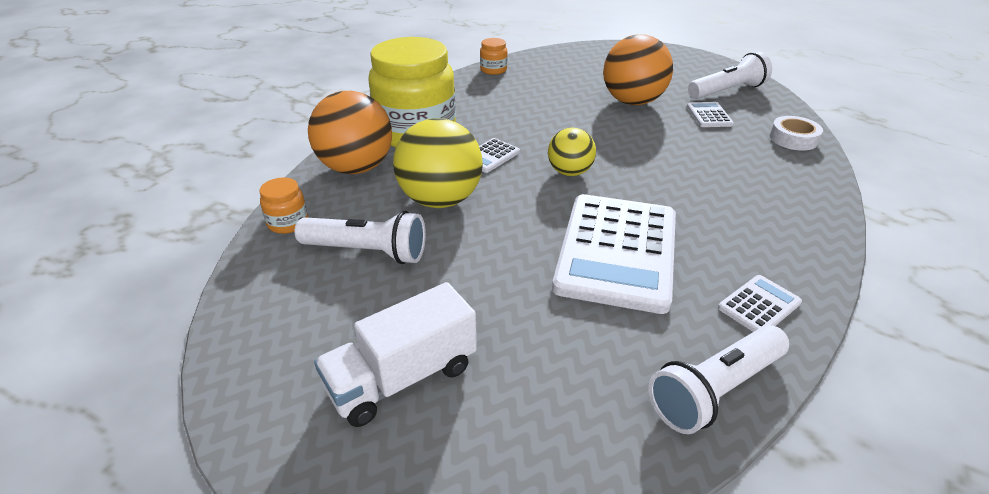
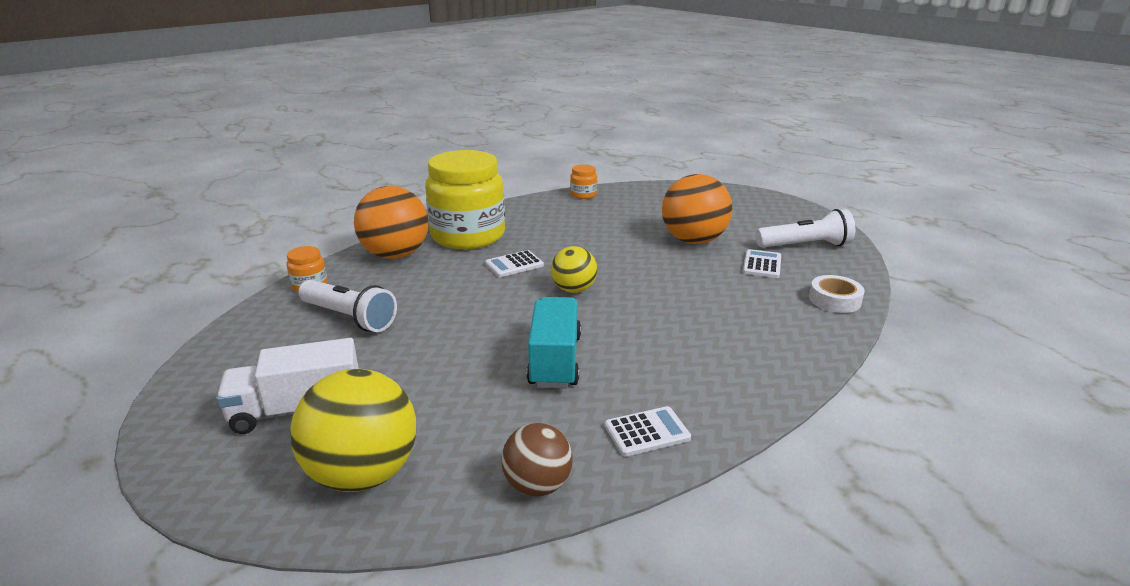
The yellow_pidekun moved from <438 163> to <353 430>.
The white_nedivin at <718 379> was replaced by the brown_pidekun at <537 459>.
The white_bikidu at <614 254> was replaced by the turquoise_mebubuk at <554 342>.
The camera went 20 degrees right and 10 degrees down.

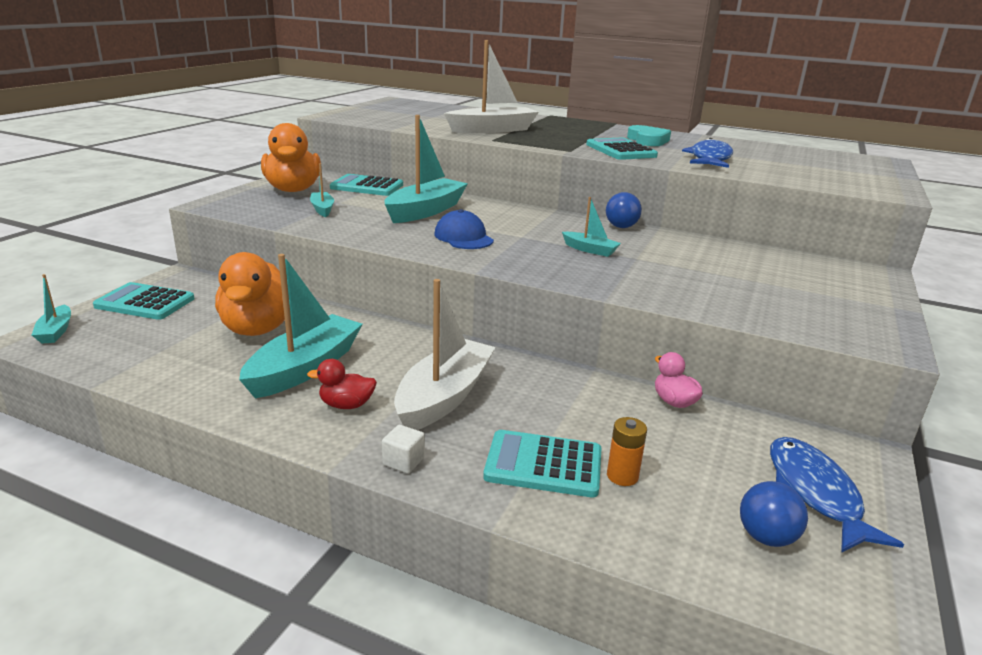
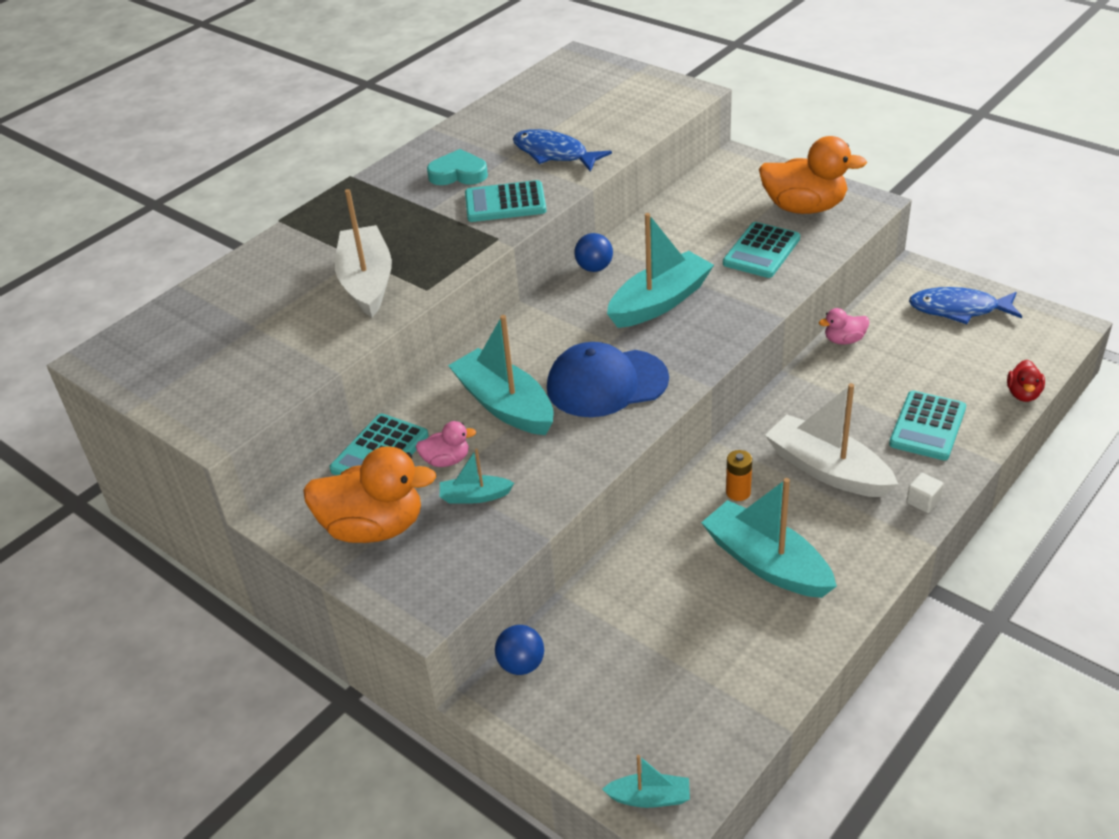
The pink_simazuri at <445 444> appeared.
The blue_pidekun moved from <774 514> to <519 650>.
The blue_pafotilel at <464 229> changed to 1.55 times the size.
The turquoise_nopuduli at <591 227> changed to 2.02 times the size.
The turquoise_bikidu moved from <144 301> to <761 250>.
The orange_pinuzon moved from <627 451> to <739 475>.
The orange_simazuri moved from <250 294> to <813 175>.
The red_simazuri moved from <342 384> to <1026 381>.
The camera went 70 degrees left and 15 degrees up.

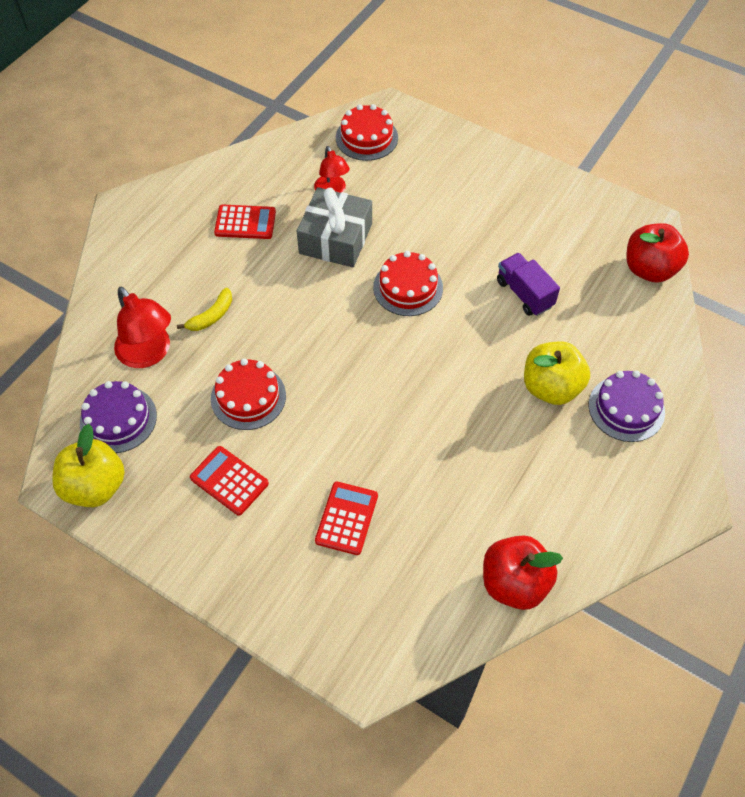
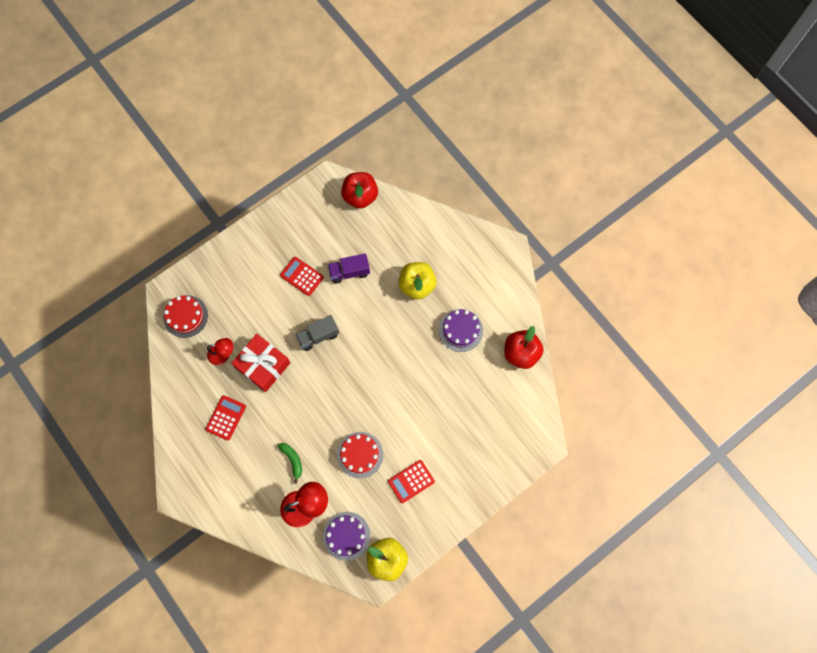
The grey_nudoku at <334 227> became the red_nudoku at <260 363>.
The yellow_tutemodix at <204 309> became the green_tutemodix at <290 463>.
The red_bikidu moved from <346 518> to <302 276>.
The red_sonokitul at <408 283> was replaced by the grey_mebubuk at <317 333>.
The purple_sonokitul moved from <627 406> to <461 330>.
The camera went 70 degrees left and 15 degrees up.

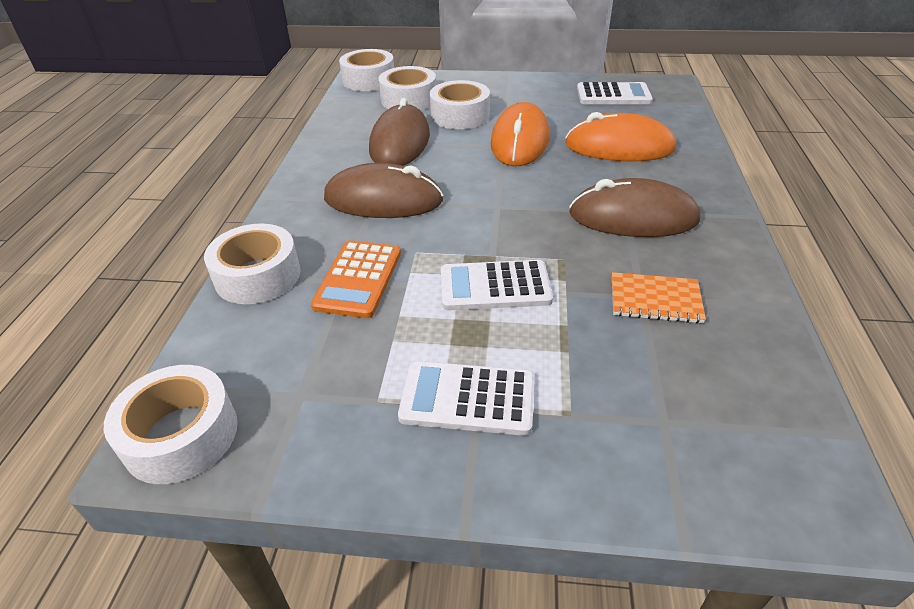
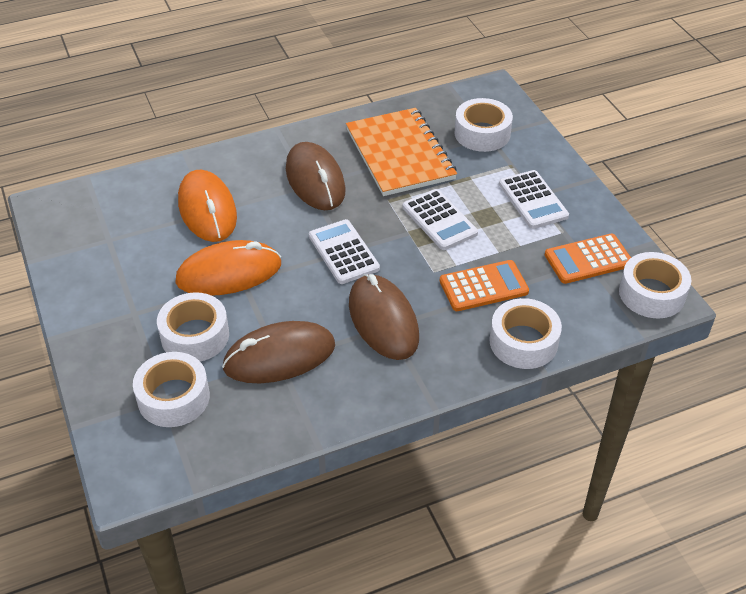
The white_bikidu moved from <615 93> to <344 251>.
The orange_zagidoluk at <659 298> changed to 2.03 times the size.
The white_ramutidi moved from <366 70> to <483 125>.
The orange_bikidu at <588 259> appeared.
The camera went 120 degrees left and 5 degrees up.

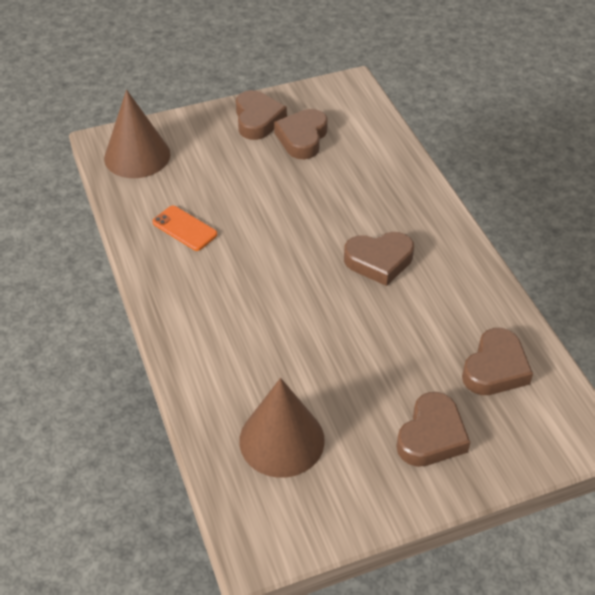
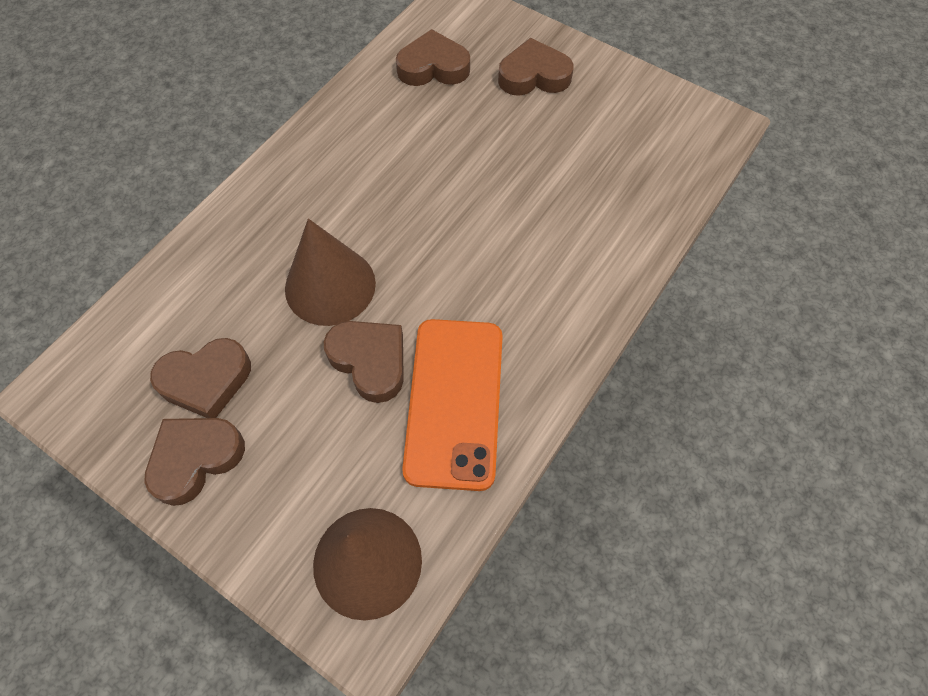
The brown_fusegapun moved from <282 428> to <330 272>.
The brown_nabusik moved from <379 259> to <364 362>.
The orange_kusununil at <184 228> changed to 1.98 times the size.
The camera went 125 degrees left and 15 degrees up.

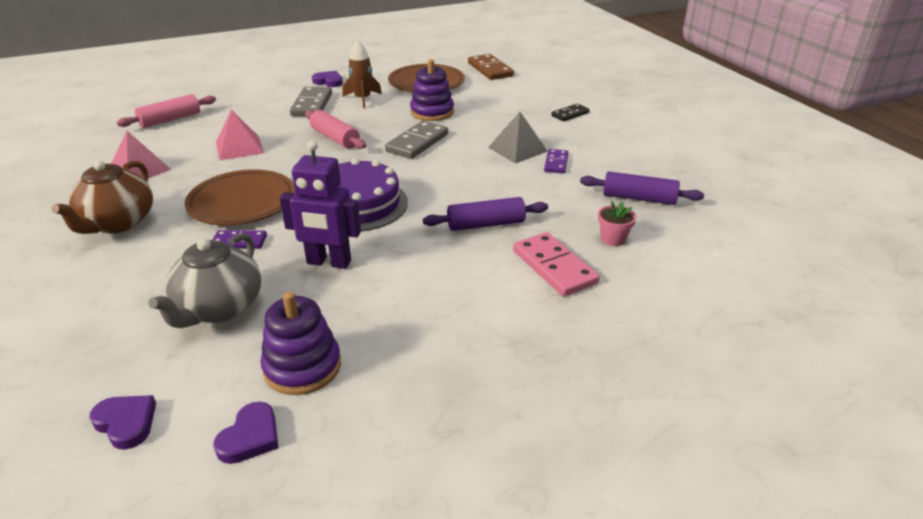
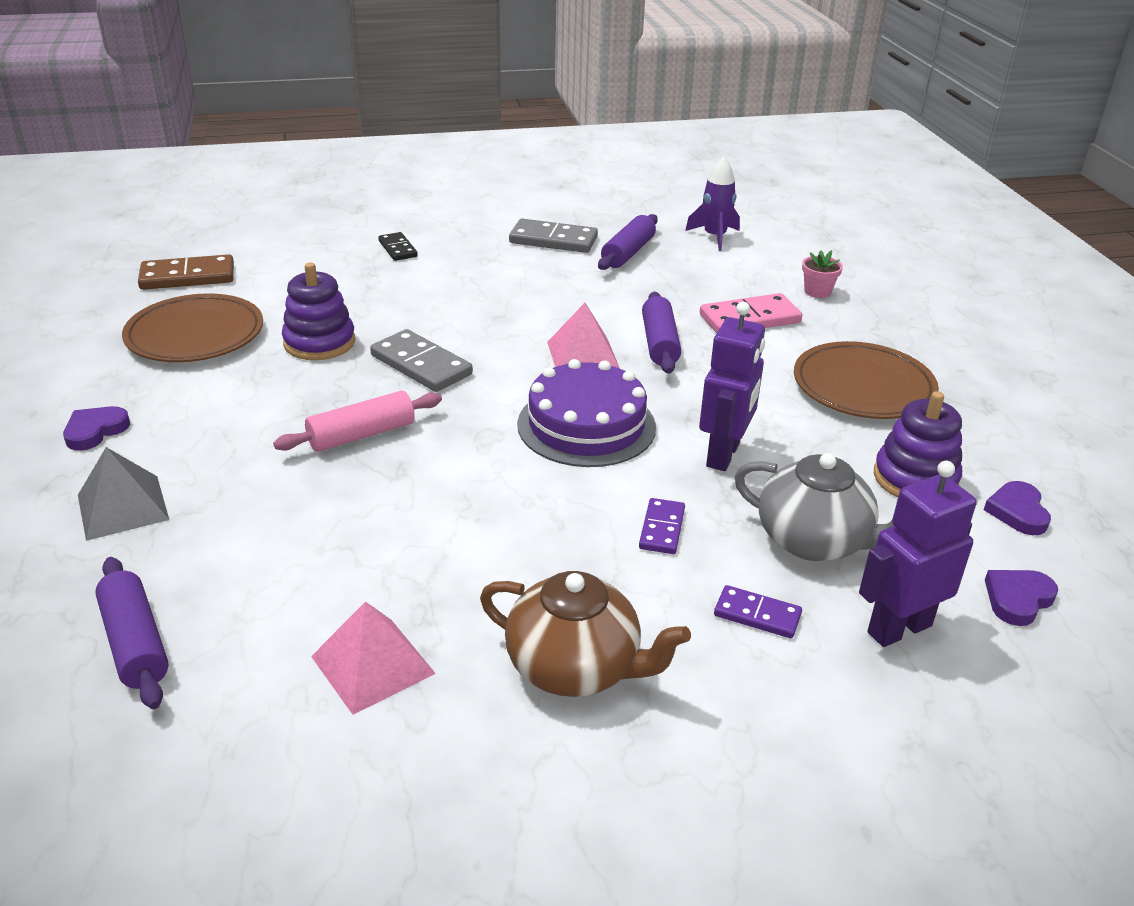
The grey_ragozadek moved from <518 137> to <123 494>.
The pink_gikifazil at <166 111> became the purple_gikifazil at <132 633>.
The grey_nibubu moved from <311 101> to <553 236>.
The pink_ragozadek moved from <240 135> to <583 335>.
The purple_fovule at <712 204> appeared.
The purple_nibubu moved from <556 161> to <758 611>.
The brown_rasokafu moved from <240 197> to <866 380>.
The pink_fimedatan moved from <617 223> to <822 274>.
The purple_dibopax at <918 554> appeared.
The purple_nabusik at <246 433> turned 120 degrees counterclockwise.
The brown_fovule at <362 74> disappeared.
The camera went 80 degrees left and 0 degrees up.

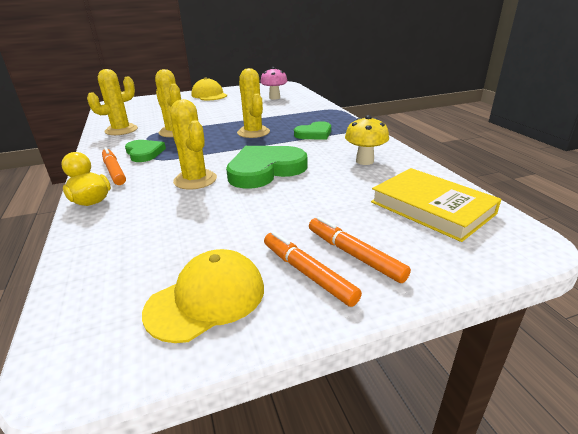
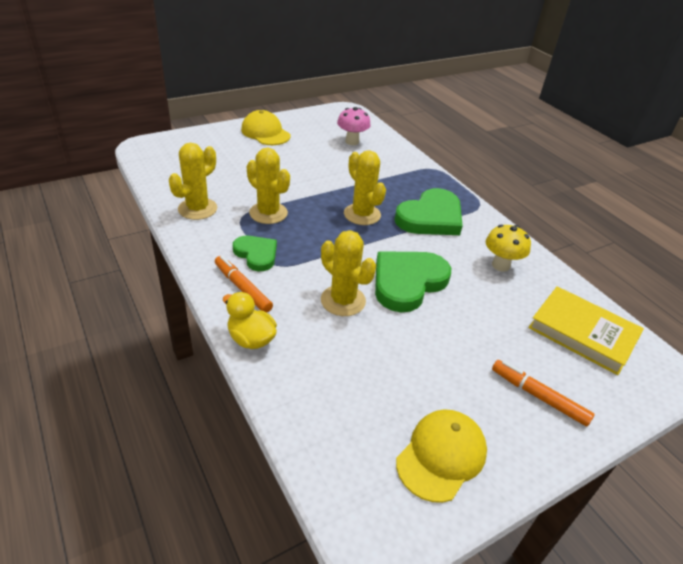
The green_nabusik at <312 130> changed to 1.68 times the size.
The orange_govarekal at <313 269> disappeared.
The camera went 15 degrees left and 10 degrees up.

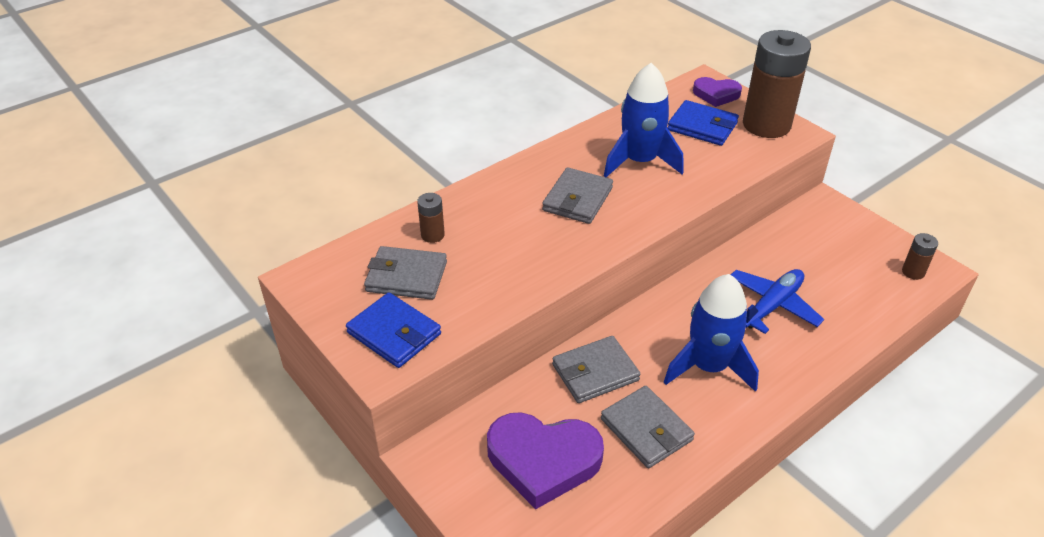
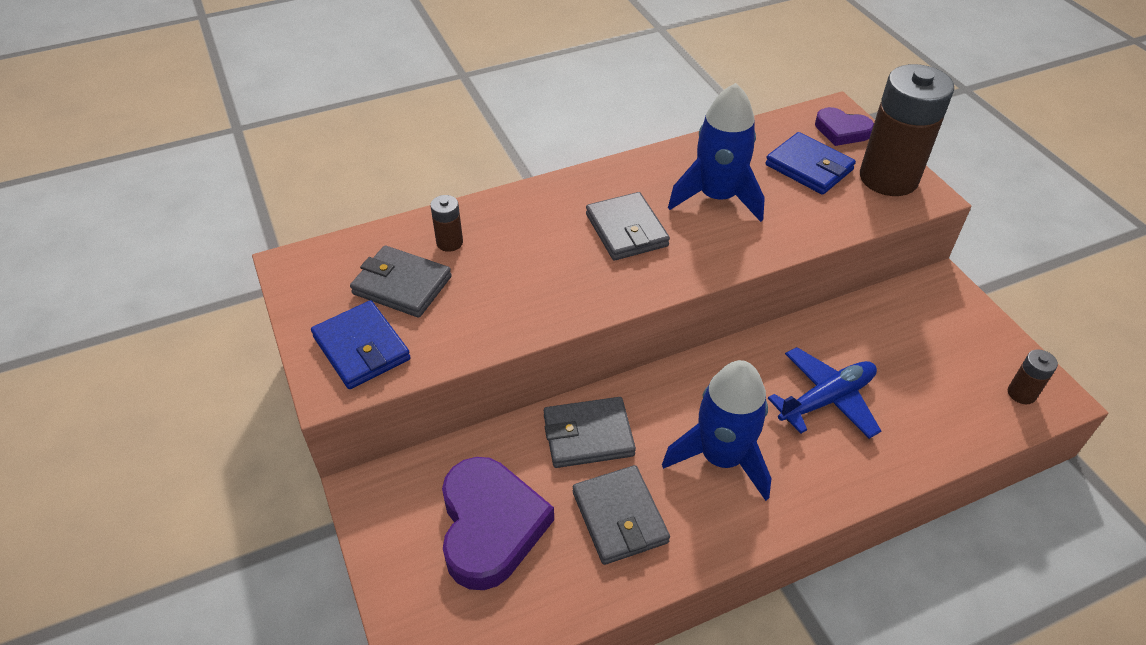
The purple_nabusik at <545 460> turned 120 degrees counterclockwise.
The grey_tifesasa at <577 195> turned 60 degrees counterclockwise.
The camera went 15 degrees right and 5 degrees up.

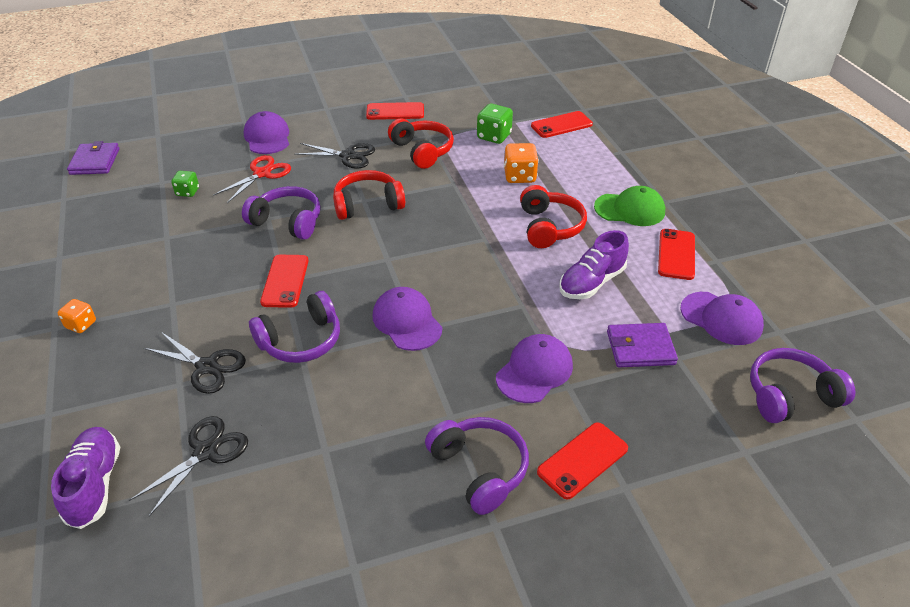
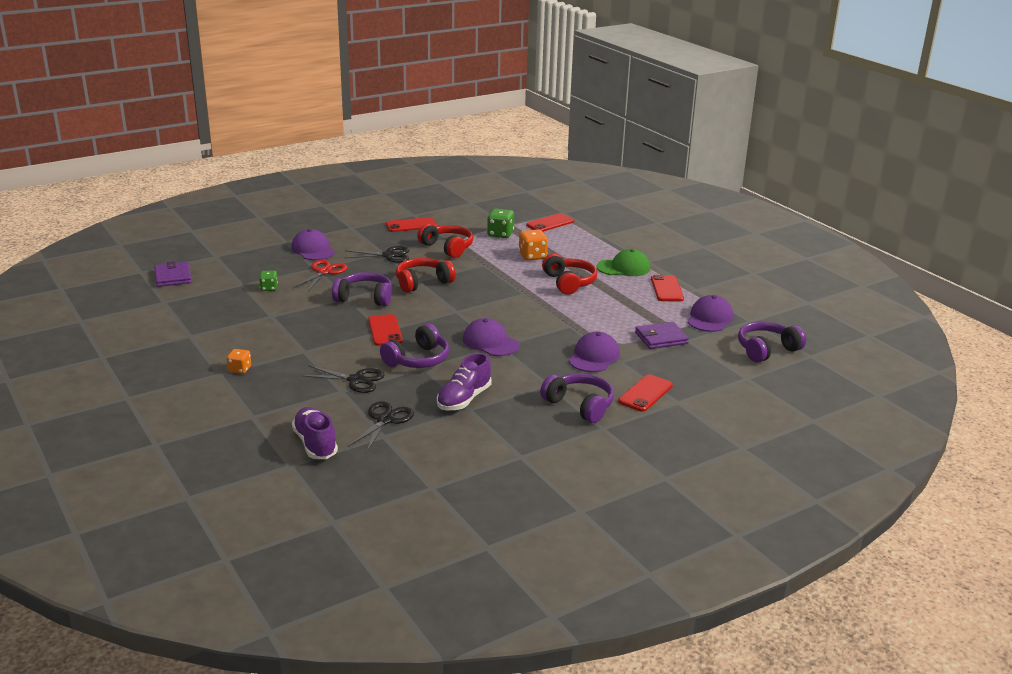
The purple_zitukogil moved from <594 264> to <464 382>.
The purple_pafotilel at <722 318> turned 90 degrees counterclockwise.
The camera went 15 degrees left and 15 degrees down.

